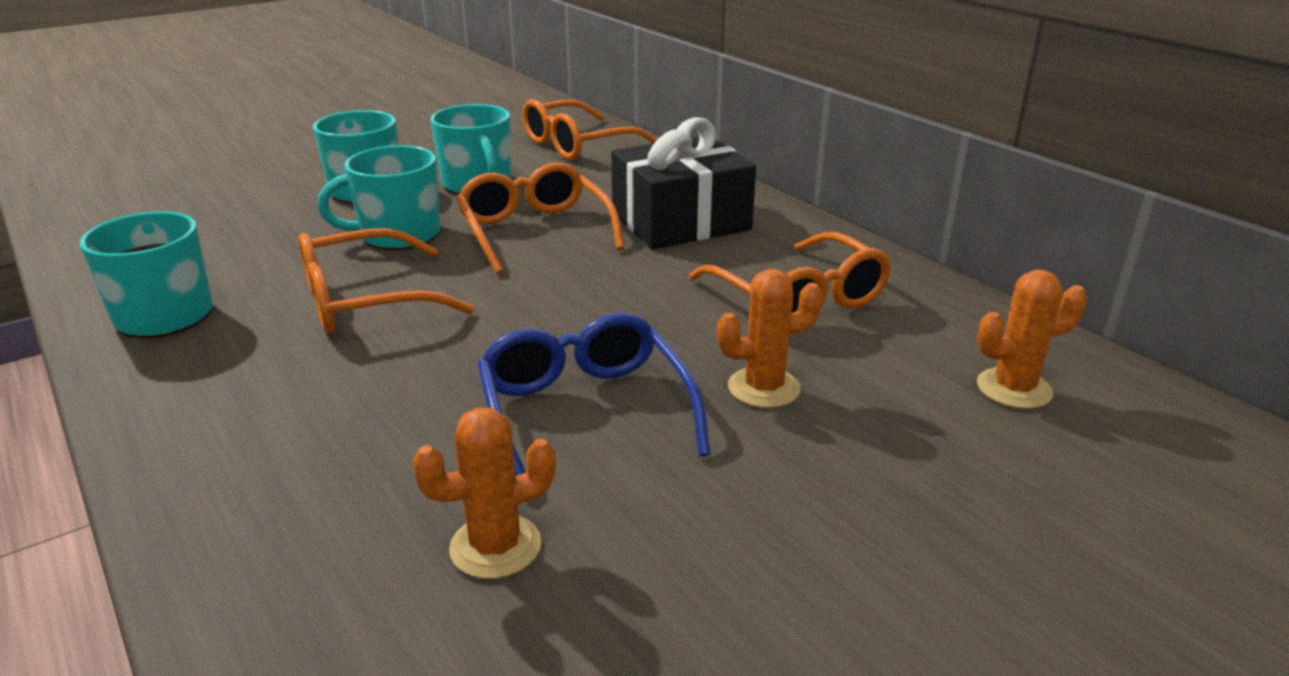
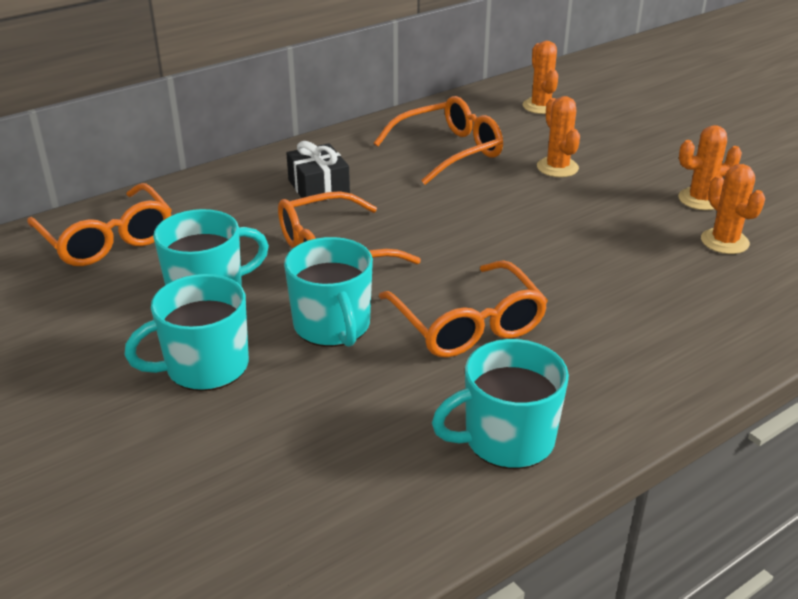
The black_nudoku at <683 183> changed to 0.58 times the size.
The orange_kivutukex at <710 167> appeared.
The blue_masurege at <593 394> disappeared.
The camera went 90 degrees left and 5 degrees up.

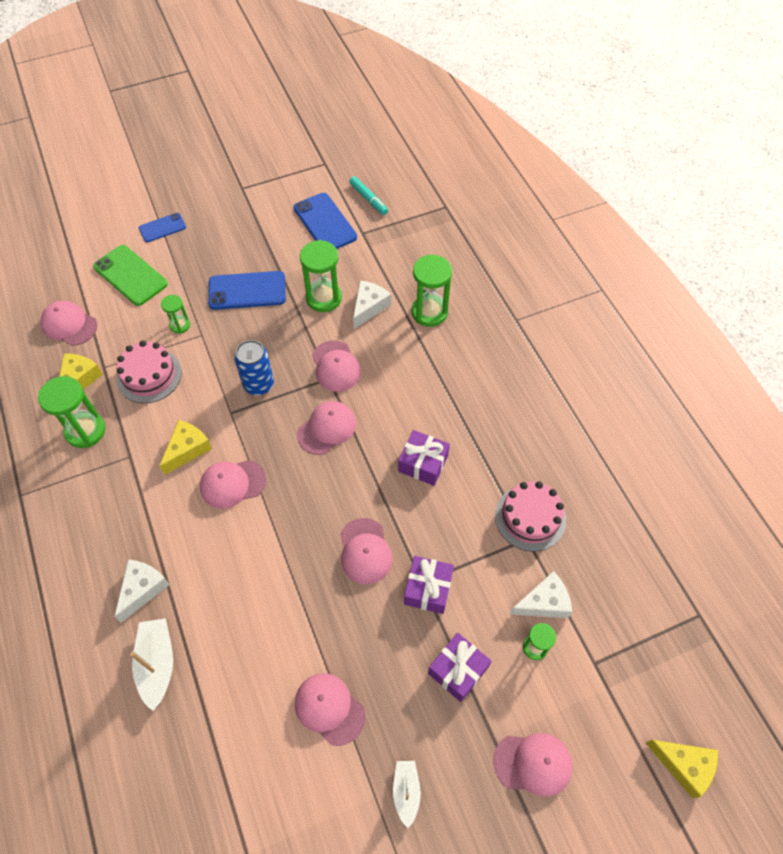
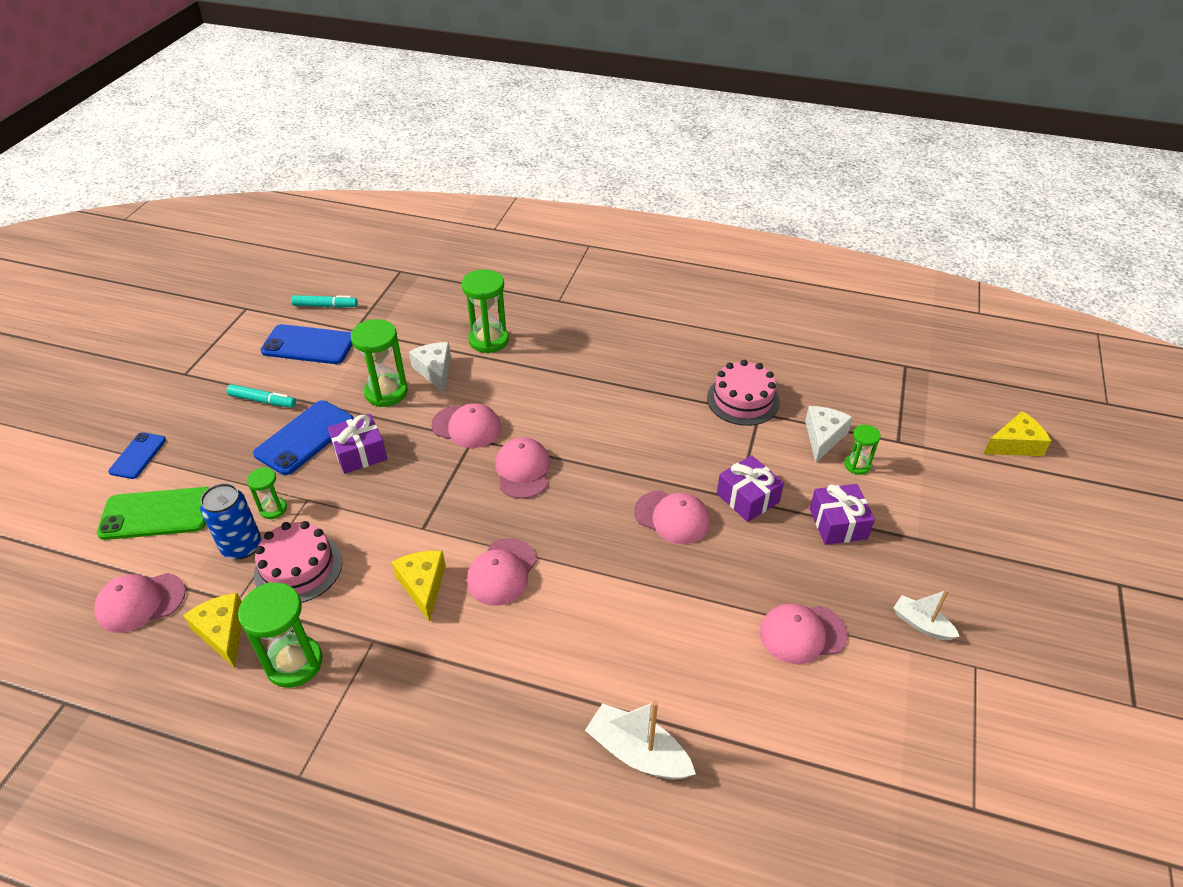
The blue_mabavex moved from <254 367> to <230 521>.
The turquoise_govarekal at <261 396> appeared.
The purple_nudoku moved from <424 458> to <357 444>.
The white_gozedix at <142 591> disappeared.
The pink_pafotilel at <533 765> disappeared.
The camera went 50 degrees left and 15 degrees down.

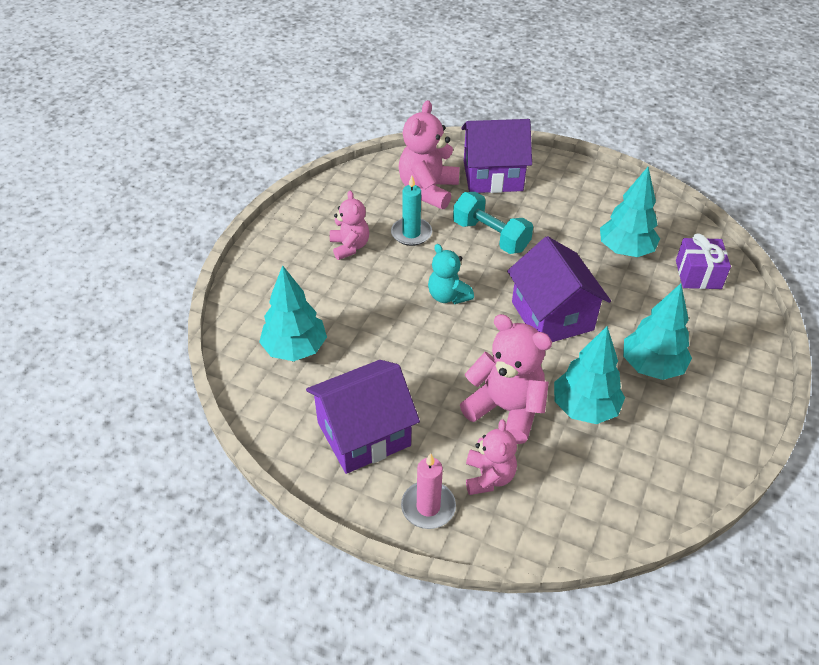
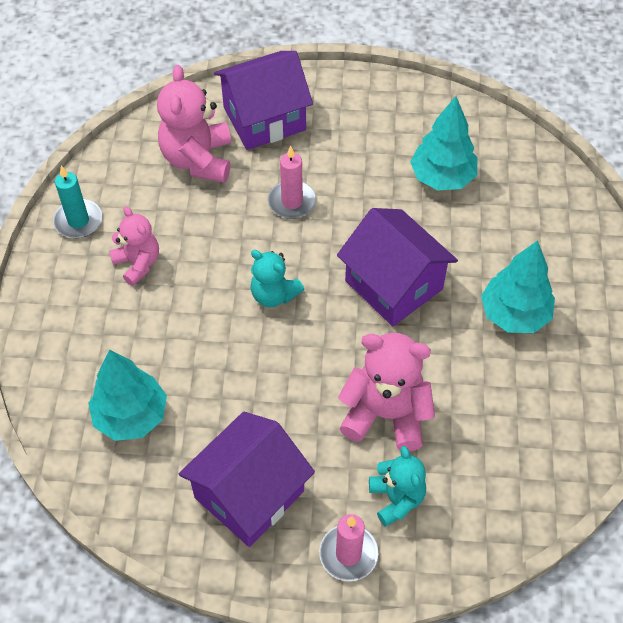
The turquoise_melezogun moved from <411 211> to <77 201>.
The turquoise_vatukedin at <493 223> was replaced by the pink_melezogun at <292 182>.
The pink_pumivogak at <491 457> became the turquoise_pumivogak at <397 486>.
The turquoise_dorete at <589 375> disappeared.
The purple_nudoku at <703 261> disappeared.
The camera went 20 degrees left and 10 degrees up.

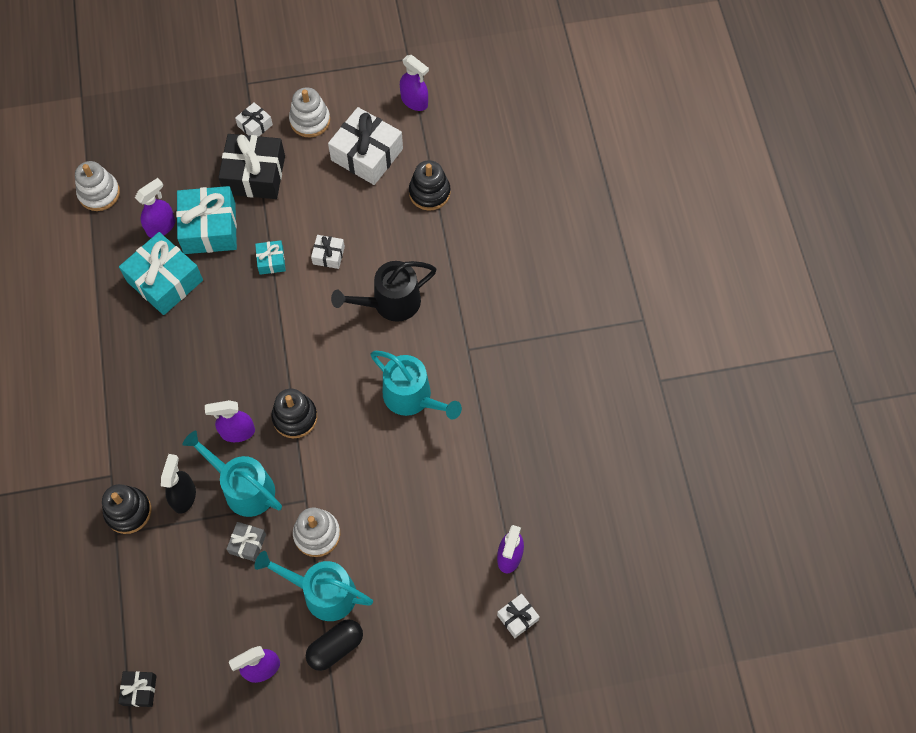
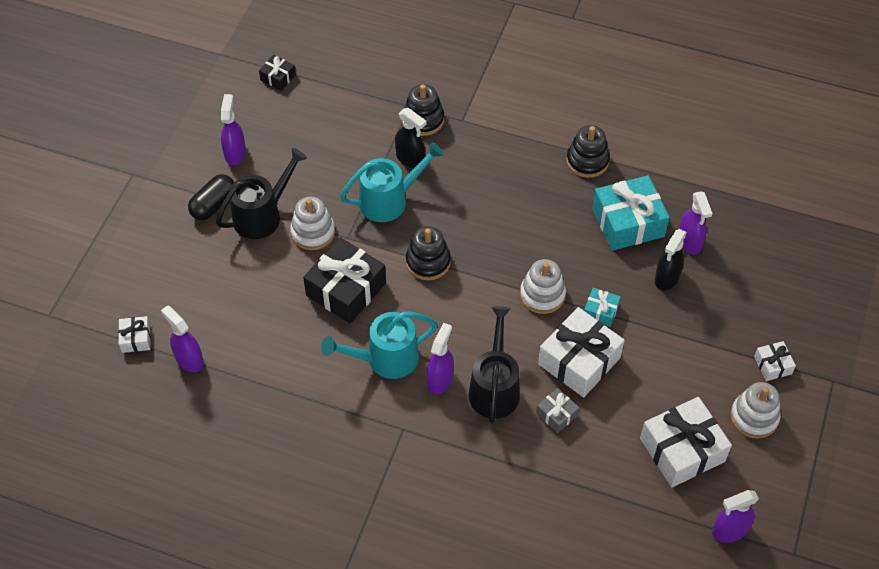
The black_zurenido at <334 645> turned 45 degrees clockwise.
The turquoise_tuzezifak at <313 586> became the black_tuzezifak at <261 193>.
The black_nudoku moved from <251 166> to <344 280>.
The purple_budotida moved from <230 421> to <440 358>.
The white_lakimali moved from <97 186> to <543 286>.
The grey_nudoku moved from <246 542> to <557 410>.
The white_nudoku at <328 252> changed to 2.05 times the size.
The black_lakimali moved from <430 185> to <588 151>.
The turquoise_nudoku at <206 220> was replaced by the black_budotida at <671 259>.
The camera went 120 degrees right and 10 degrees down.

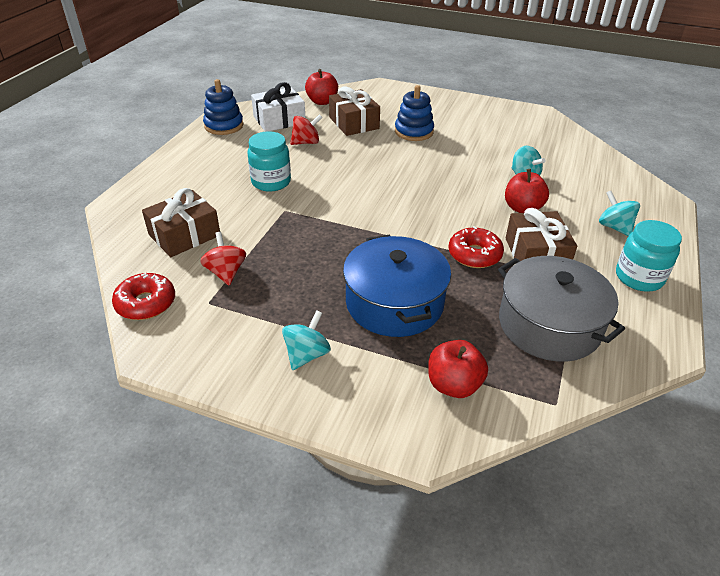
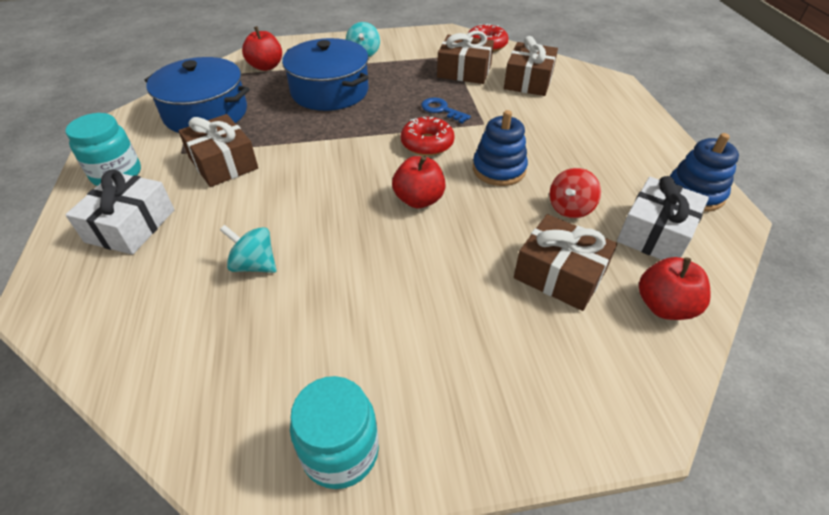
The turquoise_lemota at <619 213> was replaced by the white_nudoku at <119 212>.
The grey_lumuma at <561 309> became the blue_lumuma at <197 95>.
The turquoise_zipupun moved from <269 161> to <334 432>.
The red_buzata moved from <527 191> to <419 182>.
The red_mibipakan moved from <476 247> to <428 136>.
The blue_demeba at <446 110> appeared.
The red_lemota at <223 258> was replaced by the brown_nudoku at <465 57>.
The blue_lakimali moved from <414 113> to <500 148>.
The camera went 150 degrees right and 5 degrees up.

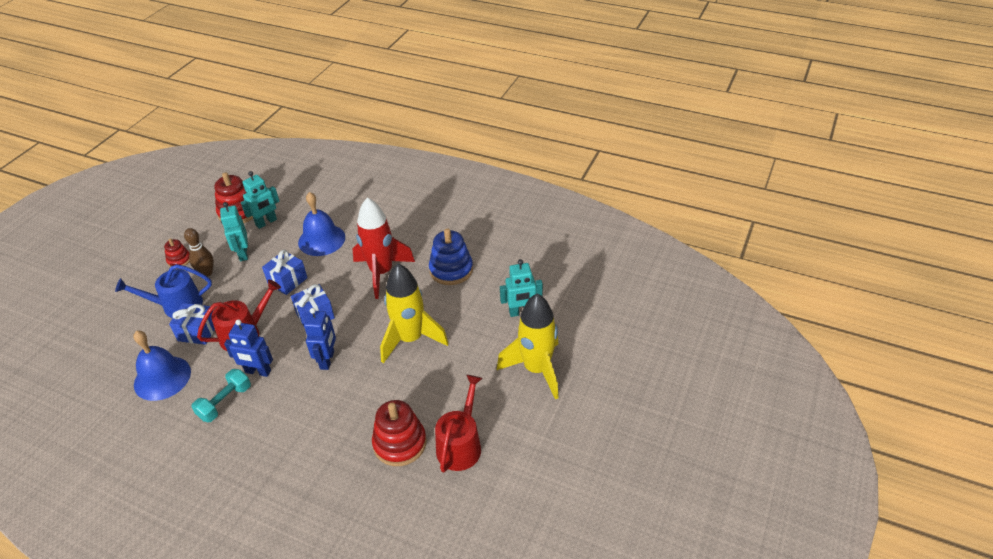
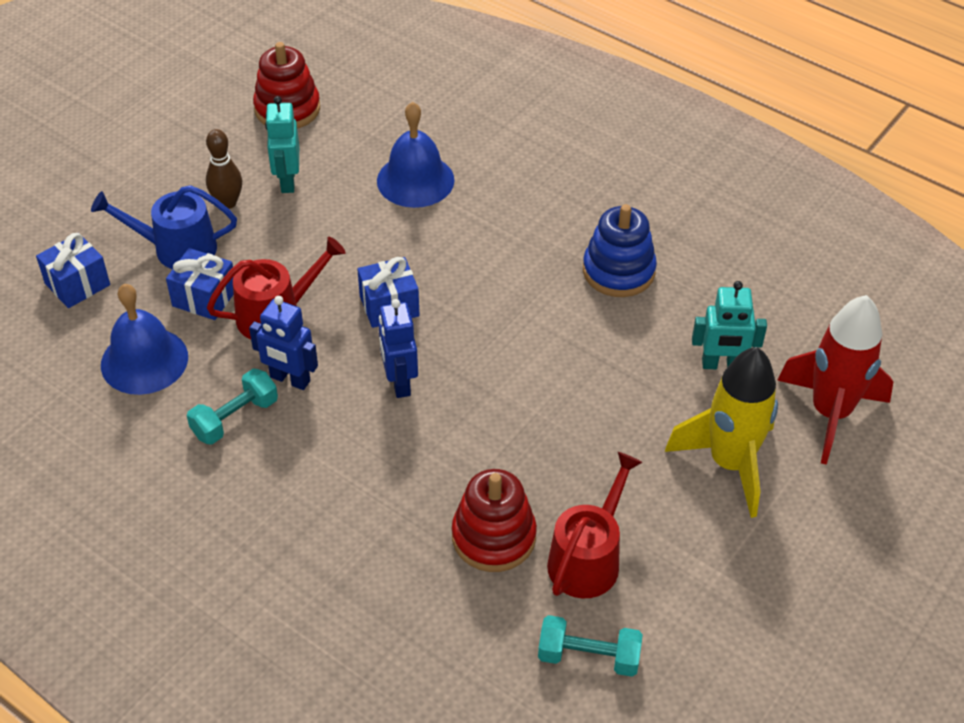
The blue_nudoku moved from <284 272> to <73 270>.
The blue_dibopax at <320 339> turned 150 degrees clockwise.
The turquoise_vatukedin at <590 646> appeared.
The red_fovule moved from <384 248> to <835 380>.
The red_lakimali at <177 252> disappeared.
The turquoise_dibopax at <260 200> disappeared.
The yellow_fovule at <414 314> disappeared.
The camera went 10 degrees right and 5 degrees up.

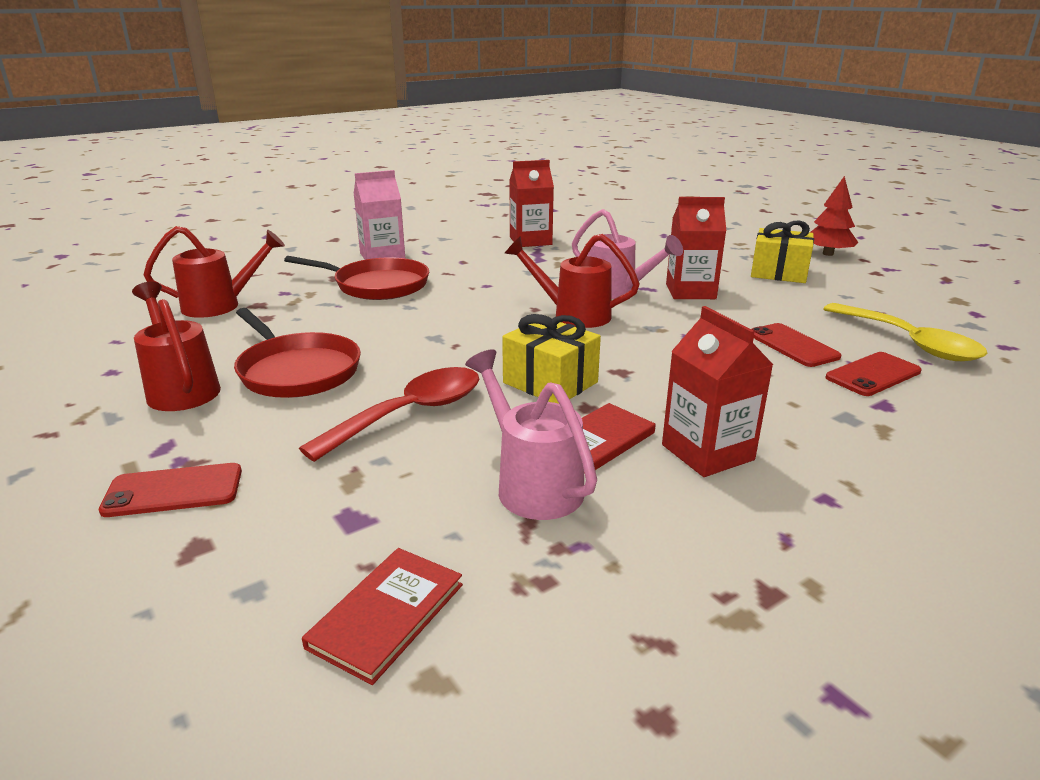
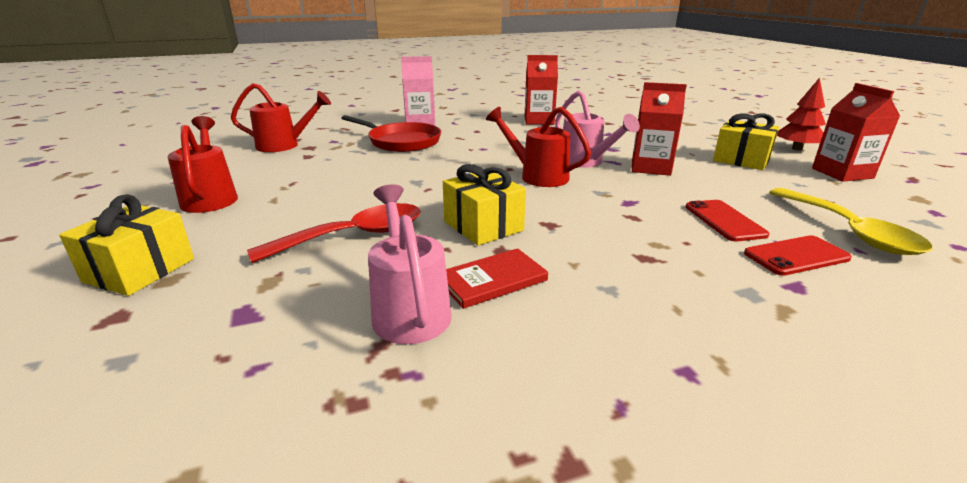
The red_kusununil at <170 490> was replaced by the yellow_nudoku at <126 245>.
The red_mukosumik moved from <718 391> to <856 132>.
The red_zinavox at <297 353> disappeared.
The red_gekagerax at <382 616> disappeared.
The camera went 15 degrees right and 0 degrees up.

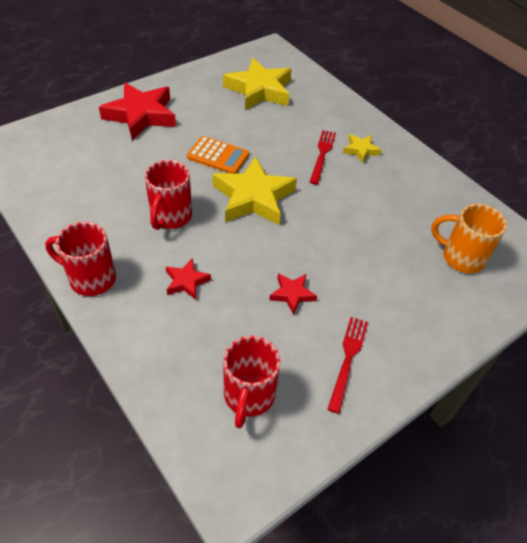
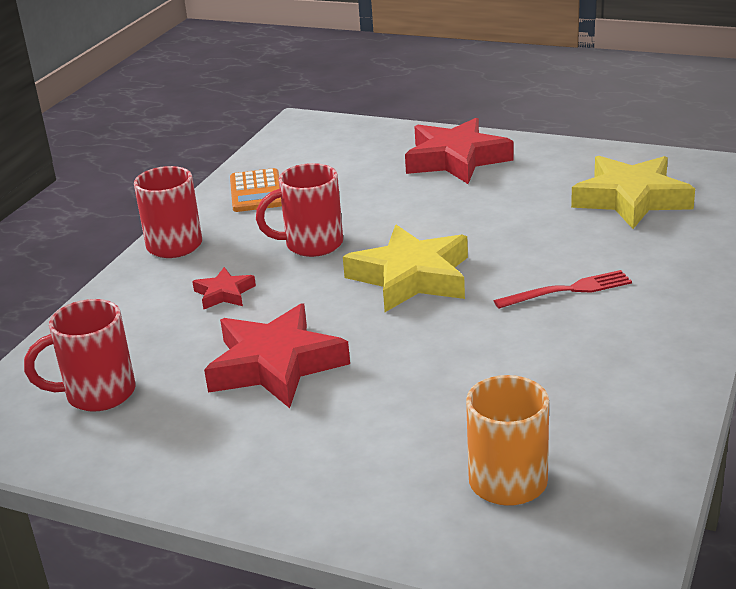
The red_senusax at <293 294> changed to 2.07 times the size.
The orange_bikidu moved from <218 155> to <256 190>.
The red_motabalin at <347 365> disappeared.
The yellow_senusax at <362 148> disappeared.
The camera went 65 degrees right and 20 degrees down.

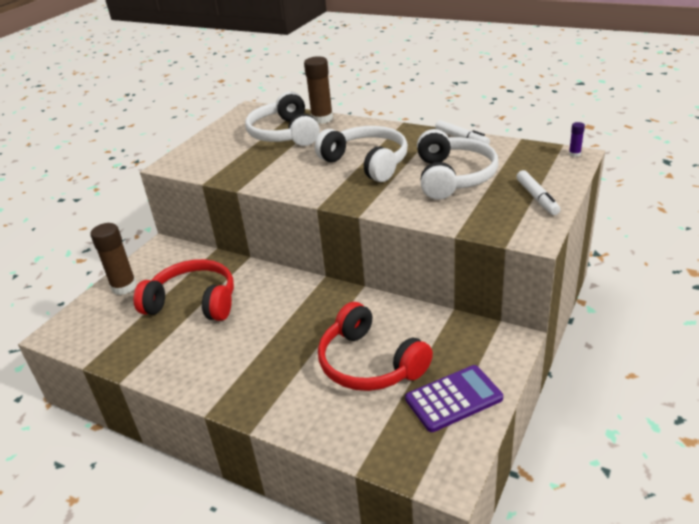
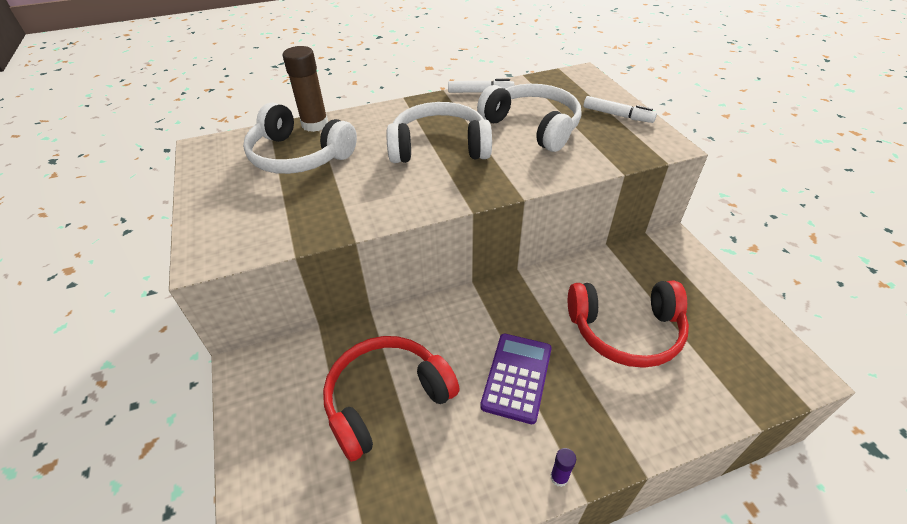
The purple_bikidu moved from <454 398> to <516 379>.
The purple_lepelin moved from <577 139> to <563 467>.
The brown_lepelin at <113 259> disappeared.
The camera went 50 degrees left and 10 degrees up.

